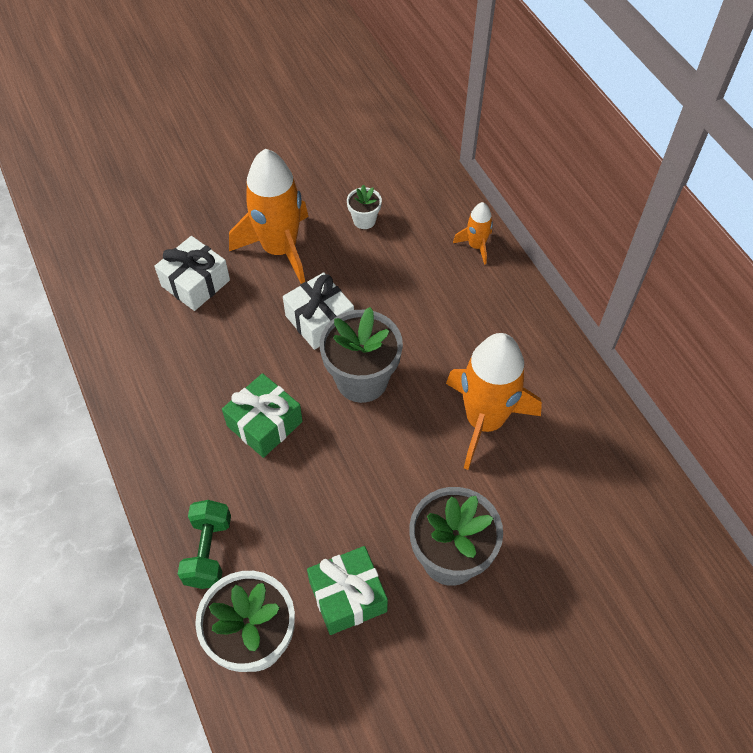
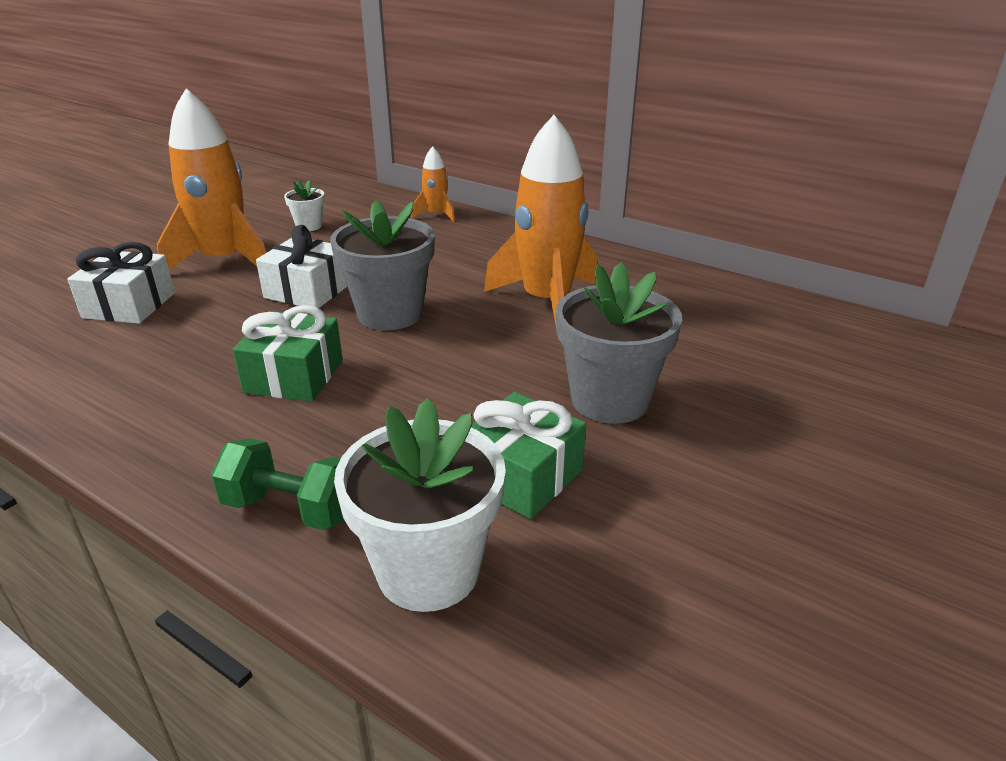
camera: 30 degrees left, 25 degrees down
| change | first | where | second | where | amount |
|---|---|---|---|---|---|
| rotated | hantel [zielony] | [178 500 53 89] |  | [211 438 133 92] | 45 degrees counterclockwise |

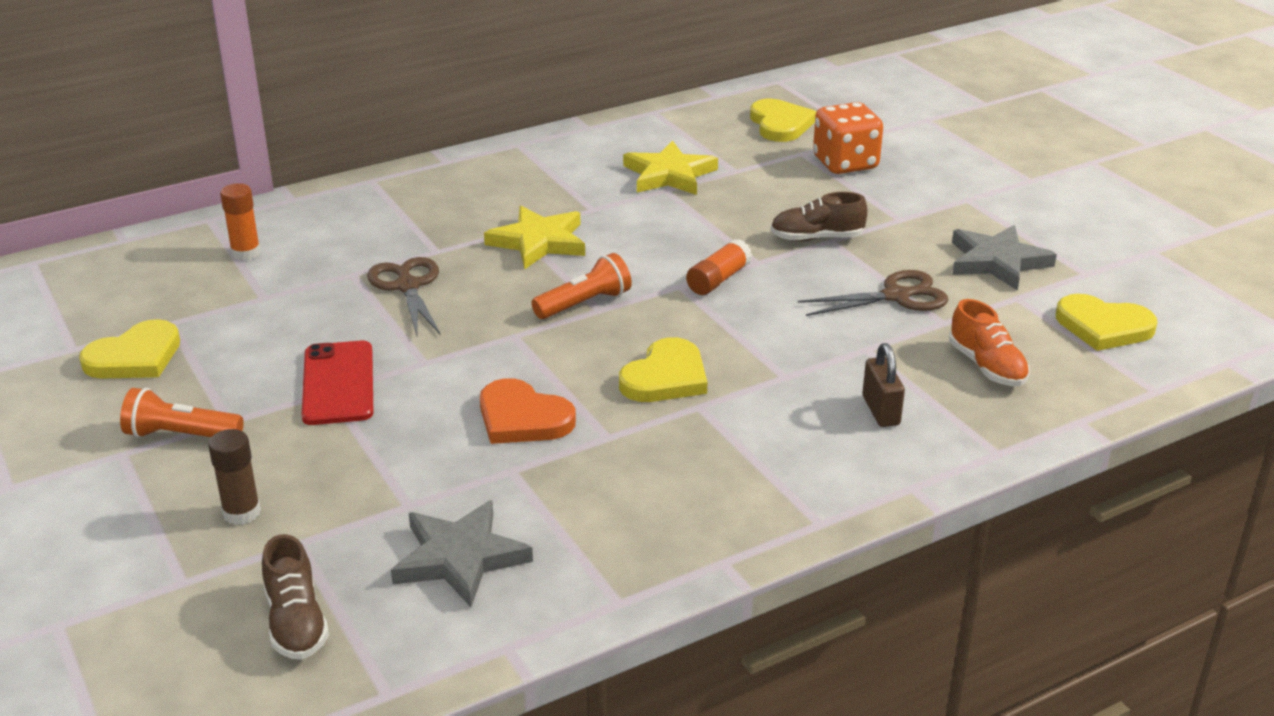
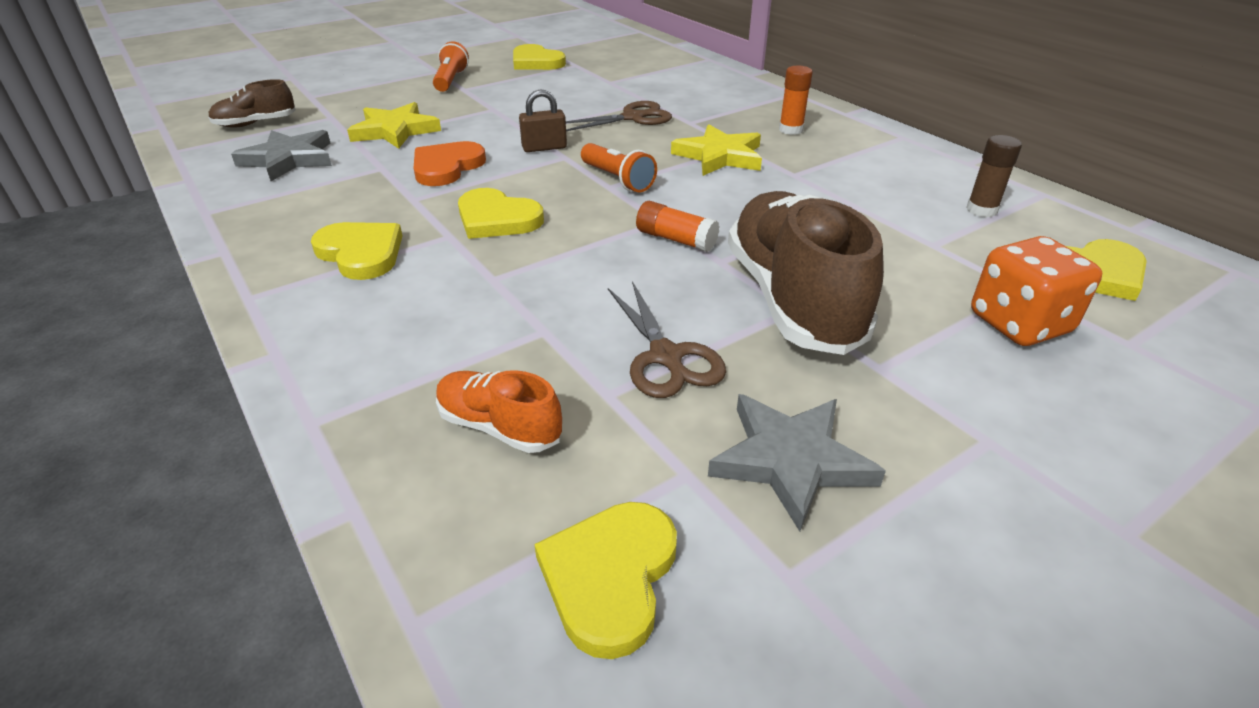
camera: 85 degrees right, 5 degrees up
| change | first | where | second | where | amount |
|---|---|---|---|---|---|
| shifted | klej w sztyfcie [brązowy] | [208 429 53 96] |  | [966 135 56 83] |  |
| shifted | klej w sztyfcie [pomarańczowy] | [220 183 41 77] |  | [779 66 34 69] |  |
| gone | telefon [czerwony] | [302 341 71 84] |  |  |  |
| shifted | gwiazda [żółty] | [623 141 95 54] |  | [347 102 94 47] |  |
| scaled | but [brązowy] | [770 192 97 49] |  | [728 191 156 164] | x2.04 |
| shifted | kłódka [brązowy] | [862 343 43 84] |  | [519 90 48 62] |  |
| rotated | but [pomarańczowy] | [949 299 81 87] |  | [436 370 126 83] | 60 degrees clockwise |
| new |  |  | serce [żółty] | [311 222 92 58] |  |

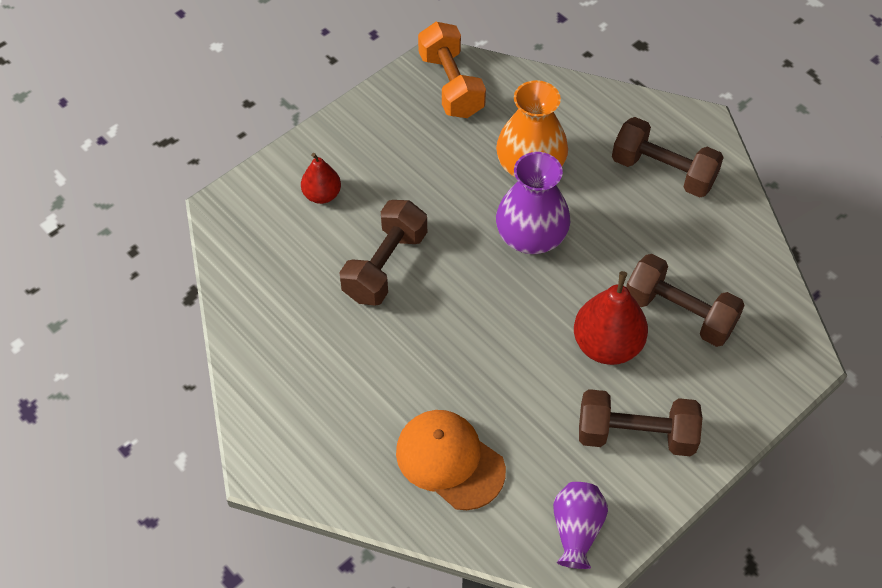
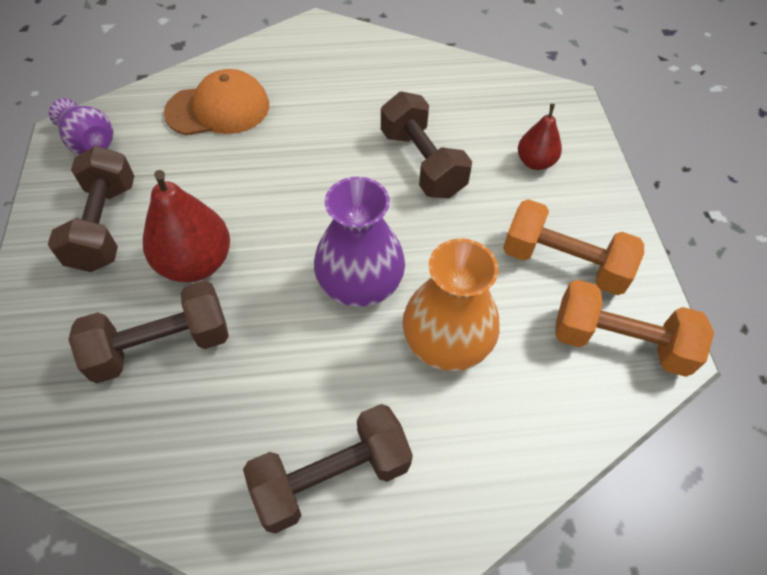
camera: 125 degrees right, 0 degrees up
| change | first | where | second | where | amount |
|---|---|---|---|---|---|
| rotated | hantel [brązowy] | [579 389 123 68] |  | [48 146 86 126] | 45 degrees counterclockwise |
| new |  |  | hantel [pomarańczowy] | [503 199 141 96] |  |

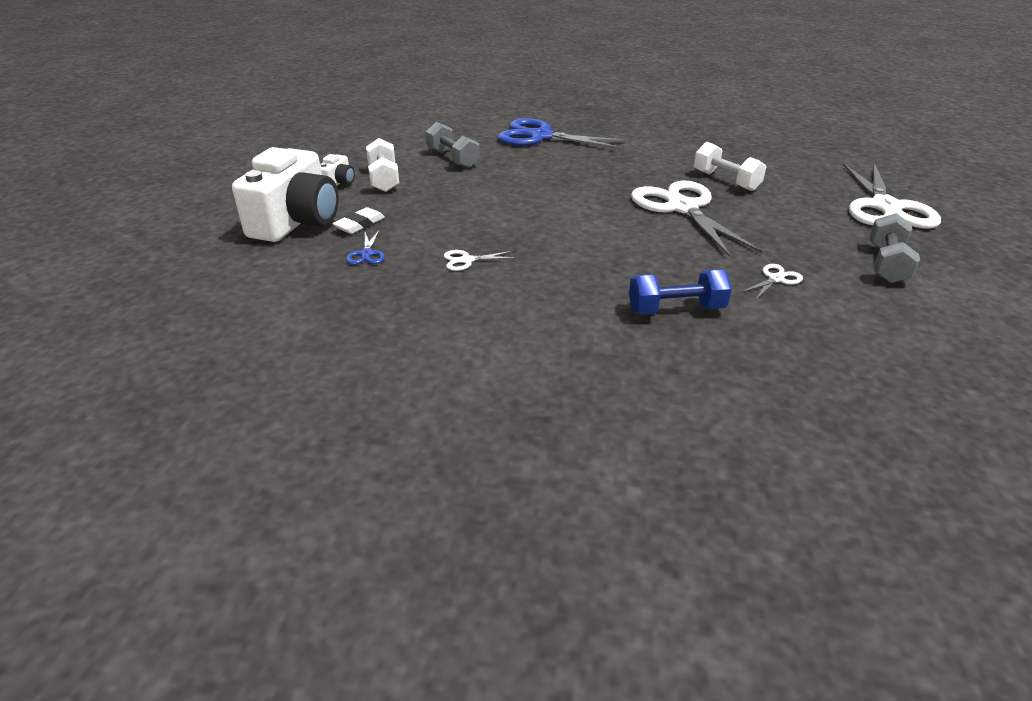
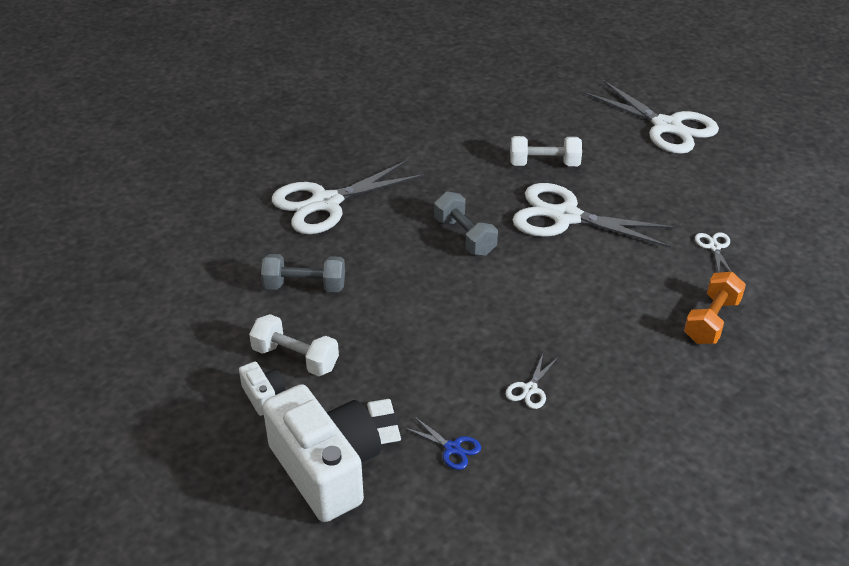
camera: 50 degrees left, 5 degrees up
| change | first | where | second | where | amount |
|---|---|---|---|---|---|
| repainted | nożyczki [niebieski] | [497 118 132 31] | nożyczki [biały] | [272 160 153 74] |  |
| repainted | hantel [niebieski] | [629 270 103 45] | hantel [pomarańczowy] | [684 272 62 72] |  |
| shifted | hantel [szary] | [869 213 51 70] |  | [434 191 64 65] |  |

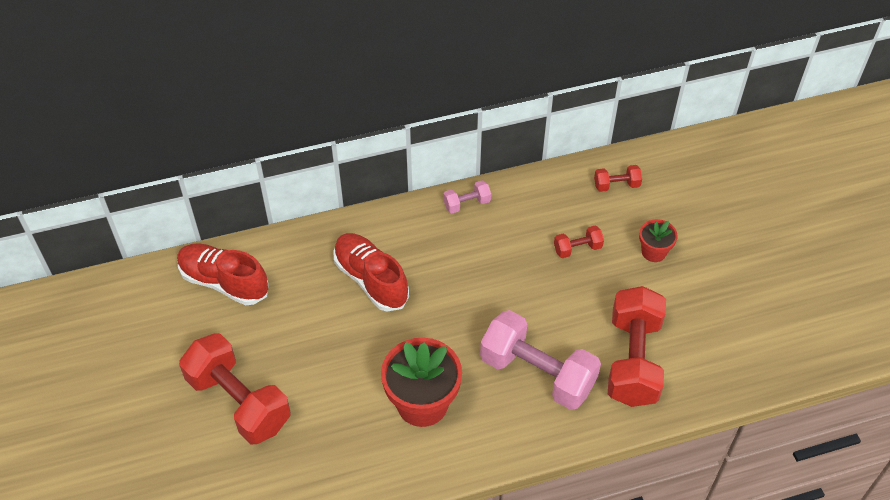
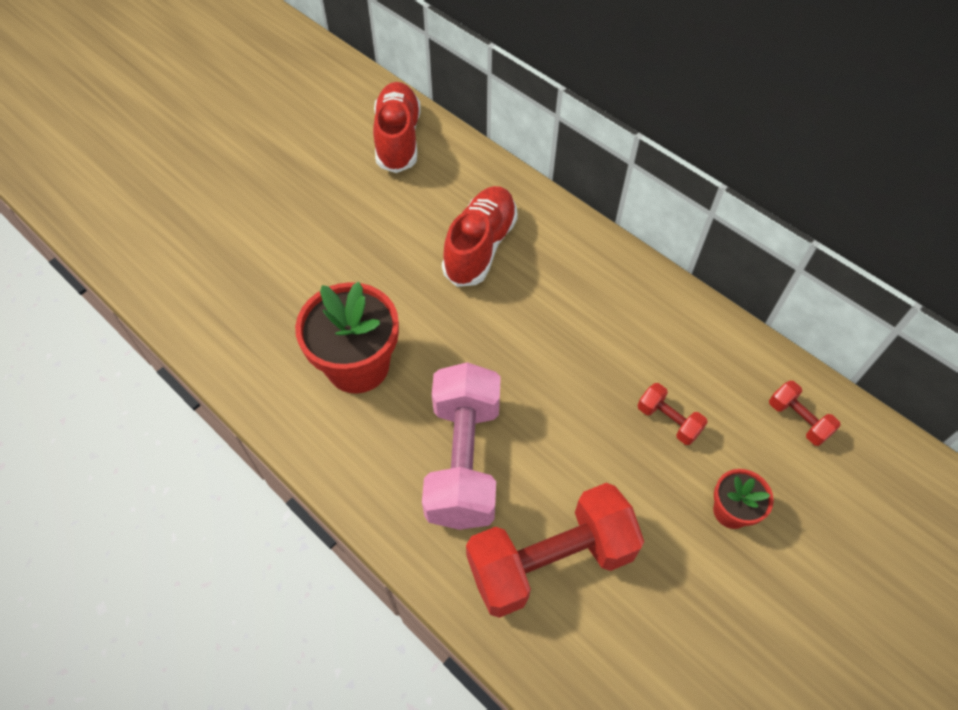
camera: 60 degrees right, 5 degrees up
| change | first | where | second | where | amount |
|---|---|---|---|---|---|
| gone | hantel [czerwony] | [179 333 112 111] |  |  |  |
| gone | hantel [różowy] | [443 180 48 33] |  |  |  |

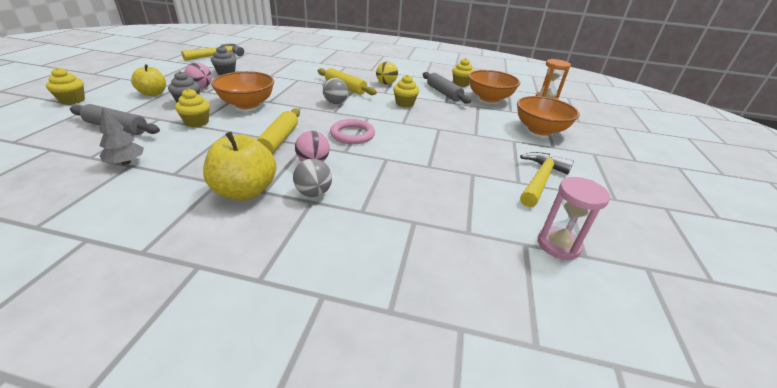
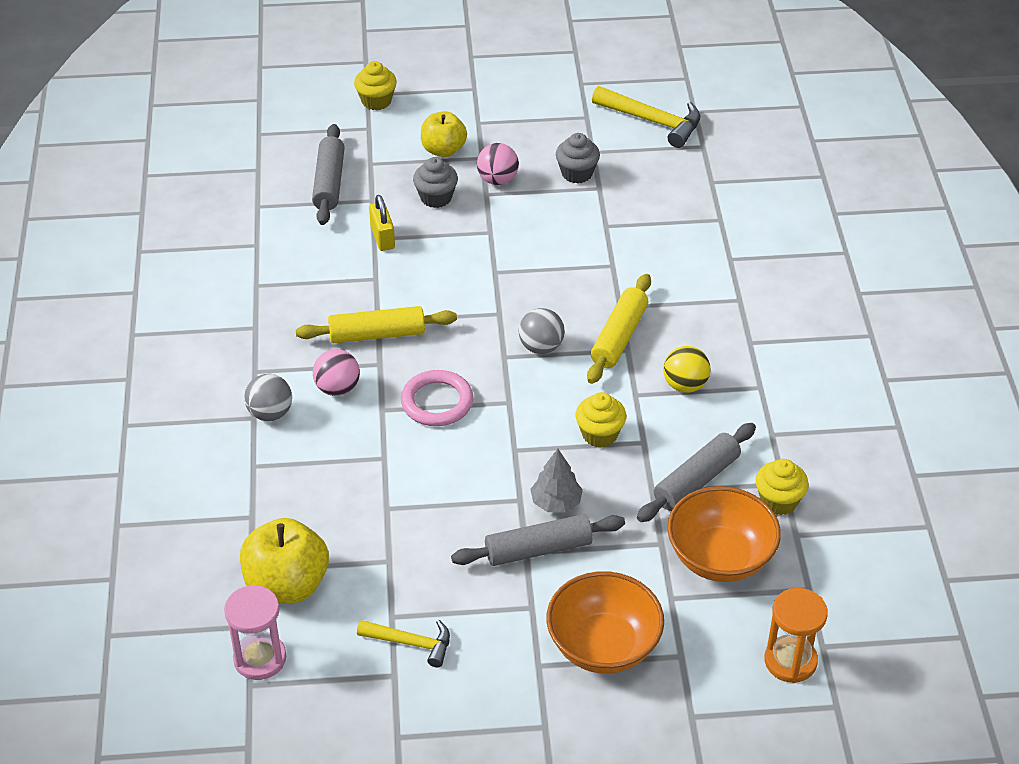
camera: 75 degrees right, 10 degrees up
| change | first | where | second | where | amount |
|---|---|---|---|---|---|
| shifted | drzewko [szary] | [99 107 45 58] |  | [530 449 53 64] |  |
| swapped | muffinka [żółty] | [175 89 35 38] | kłódka [żółty] | [369 195 26 56] |  |
| shifted | jabłko [żółty] | [203 132 73 68] |  | [240 518 89 86] |  |
| gone | miska [pomarańczowy] | [211 71 63 38] |  |  |  |
| scaled | młotek [żółty] | [520 152 54 55] |  | [357 620 93 48] | x0.64 |
| new |  |  | wałek do ciasta [szary] | [451 514 174 52] |  |

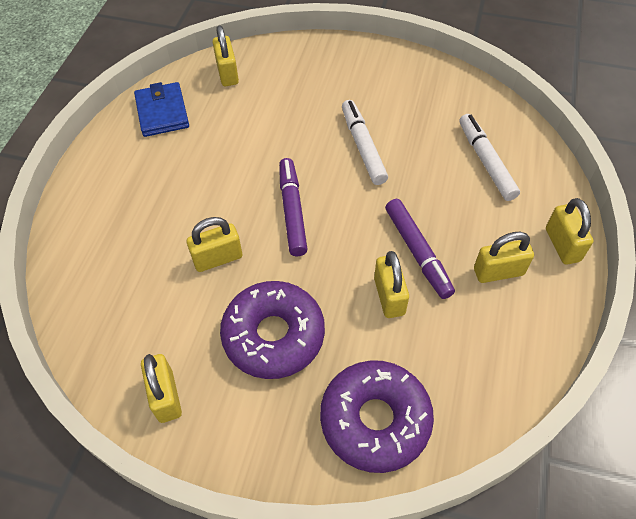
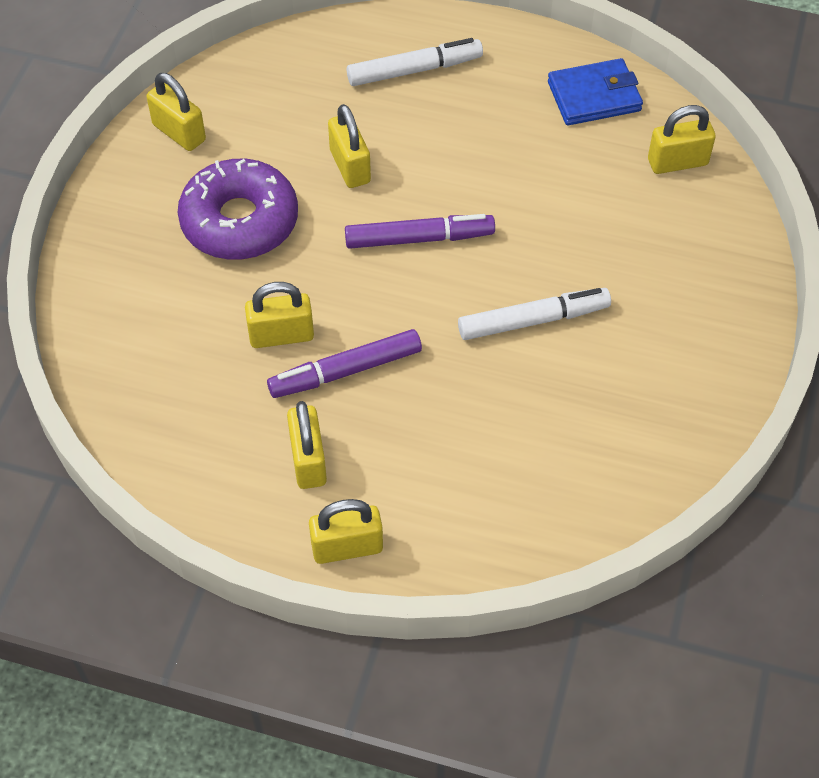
camera: 90 degrees right, 0 degrees up
| change | first | where | second | where | amount |
|---|---|---|---|---|---|
| rotated | kłódka [żółty] | [141 354 41 69] |  | [147 73 59 78] | 60 degrees clockwise |
| gone | donut [fioletowy] | [320 360 114 113] |  |  |  |
| shifted | flamaster [biały] | [460 114 60 87] |  | [347 38 136 48] |  |

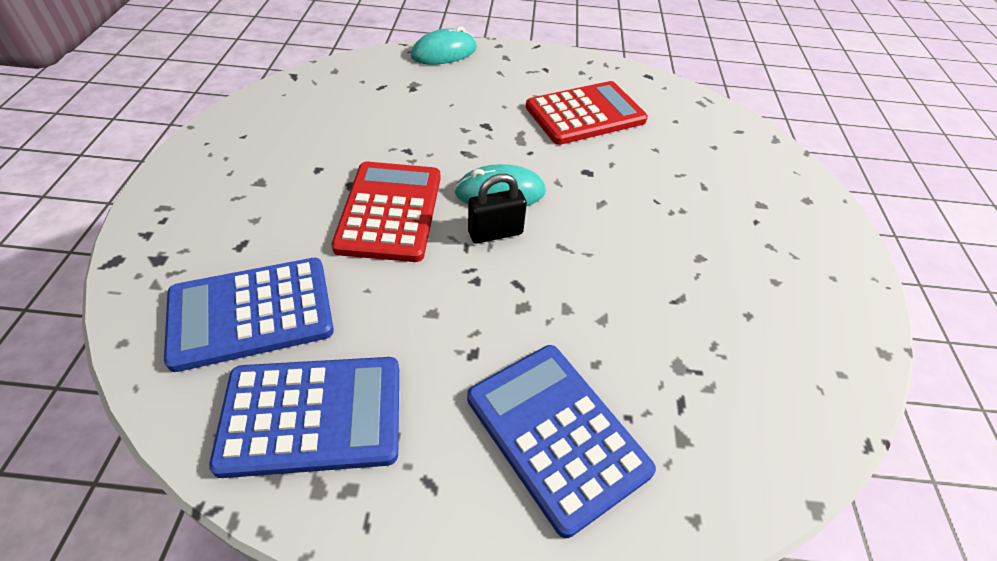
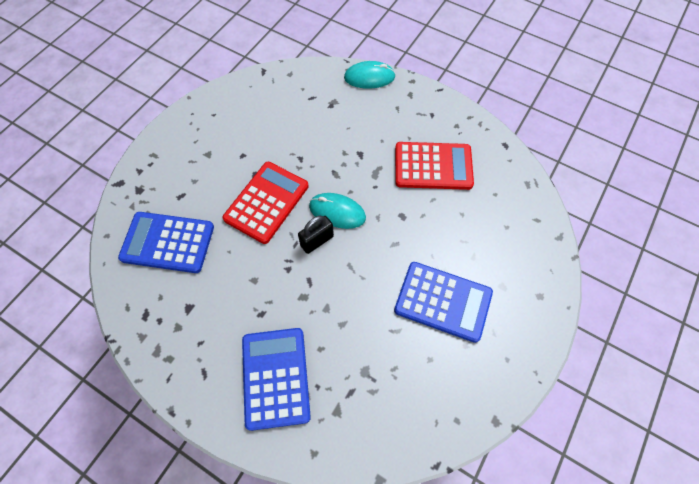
camera: 30 degrees right, 15 degrees up
| change | first | where | second | where | amount |
|---|---|---|---|---|---|
| shifted | kalkulator [niebieski] | [209 357 190 121] |  | [394 262 99 81] |  |
| rotated | kłódka [czarny] | [468 174 59 69] |  | [298 216 36 38] | 45 degrees counterclockwise |

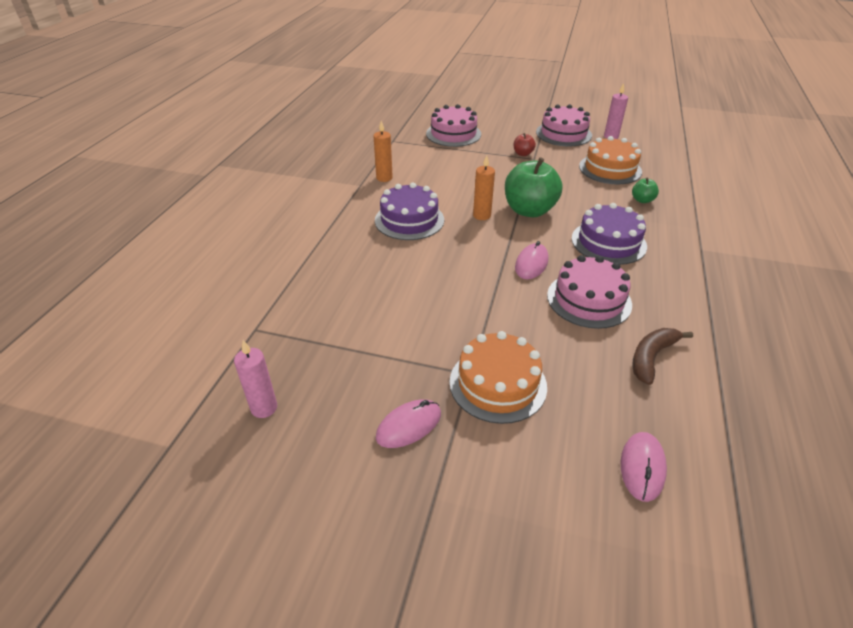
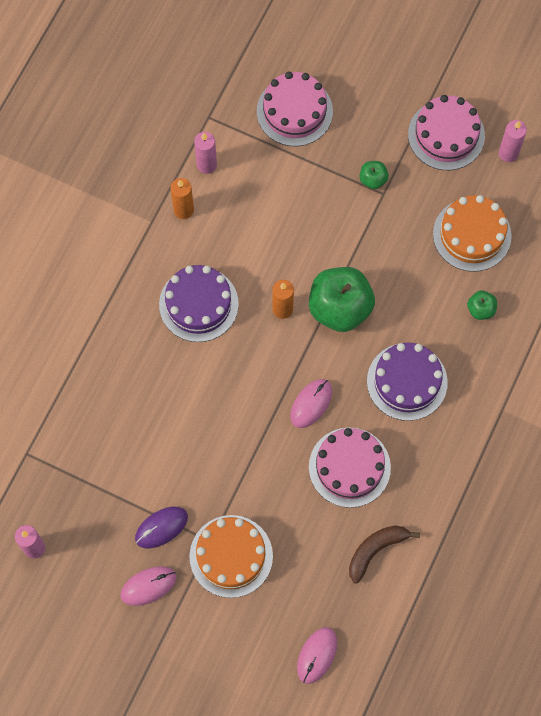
camera: 10 degrees right, 30 degrees up
| change | first | where | second | where | amount |
|---|---|---|---|---|---|
| repainted | jabłko [czerwony] | [514 133 22 23] | jabłko [zielony] | [360 161 29 28] |  |
| new |  |  | myszka [fioletowy] | [135 507 53 42] |  |
| new |  |  | świeca [różowy] | [194 132 23 42] |  |

